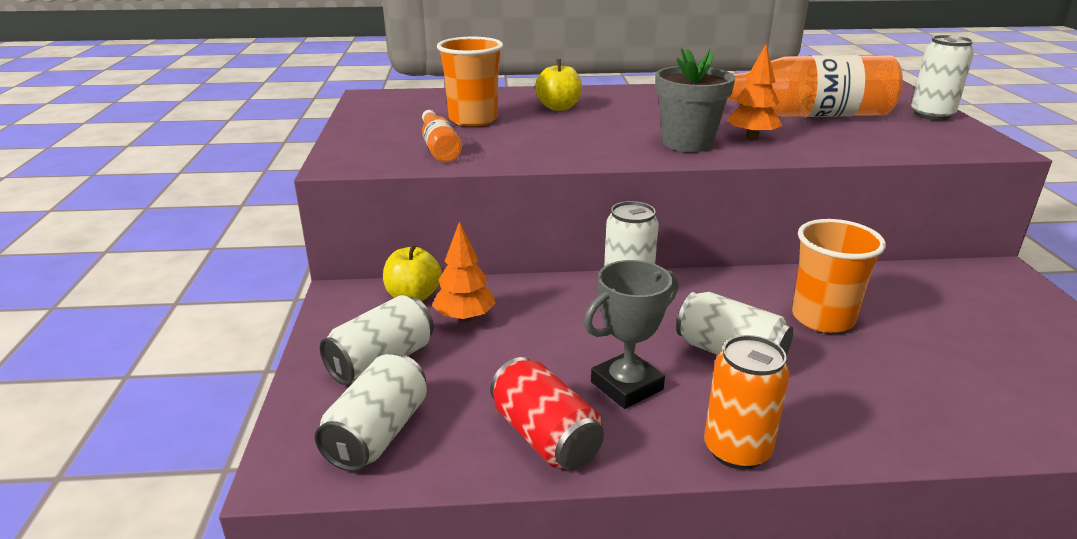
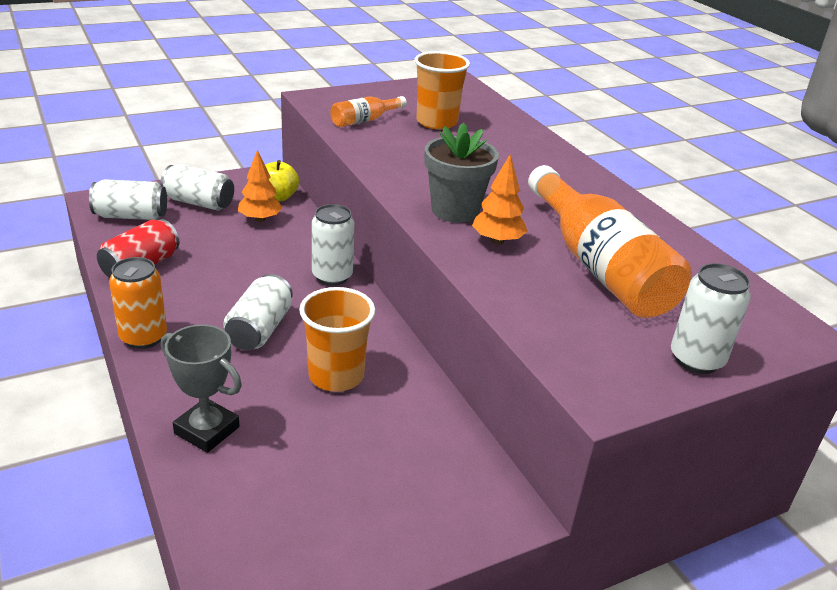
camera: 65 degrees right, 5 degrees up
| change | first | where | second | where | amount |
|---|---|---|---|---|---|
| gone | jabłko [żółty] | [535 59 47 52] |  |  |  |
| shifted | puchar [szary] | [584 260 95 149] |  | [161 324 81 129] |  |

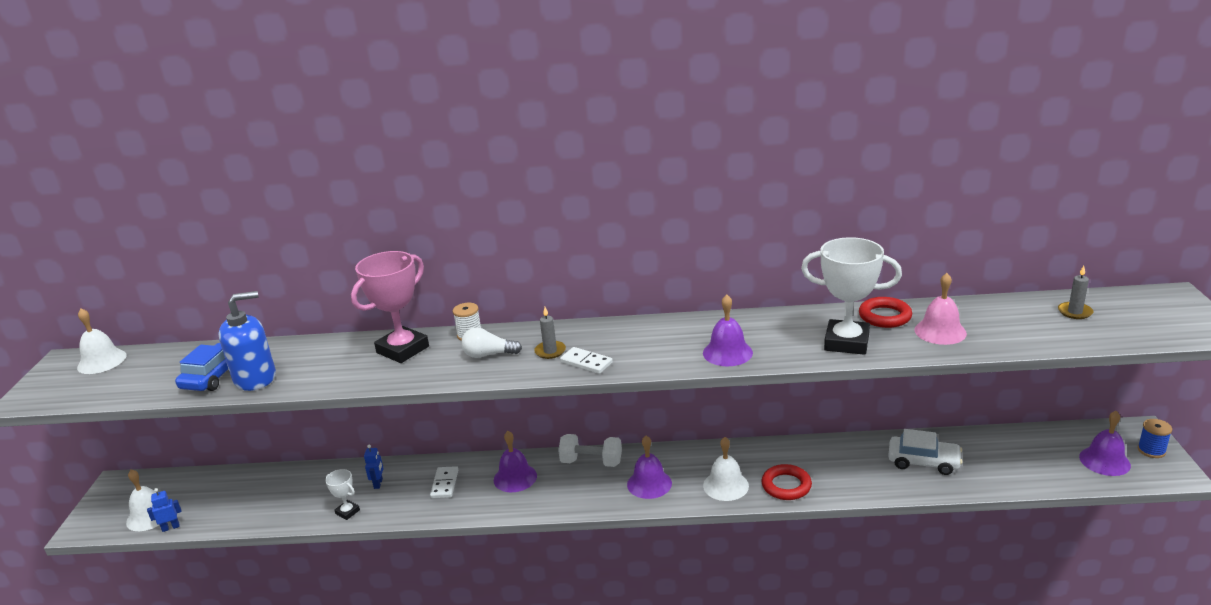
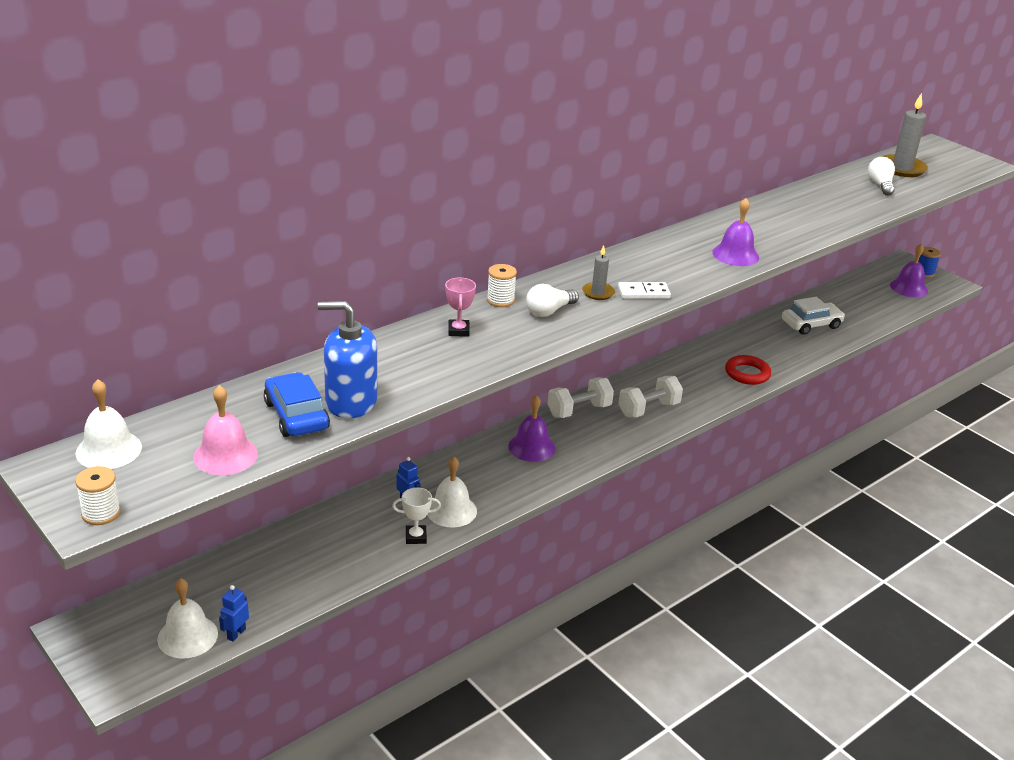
camera: 45 degrees left, 5 degrees up
| change | first | where | second | where | amount |
|---|---|---|---|---|---|
| rotated | dozownik mydła [niebieski] | [218 291 58 100] |  | [318 301 59 118] | 105 degrees counterclockwise |
| scaled | puchar [różowy] | [351 251 78 112] |  | [445 278 31 59] | x0.48 |
| gone | kostka domina [biały] | [430 466 28 33] |  |  |  |
| swapped | dzwonek [fioletowy] | [627 436 45 63] | hantel [biały] | [618 376 65 42] |  |
| shifted | dzwonek [biały] | [703 437 46 64] |  | [427 456 50 72] |  |
| gone | puchar [biały] | [801 237 101 118] |  |  |  |
| gone | pierścień [czerwony] | [859 297 53 31] |  |  |  |
| shifted | dzwonek [różowy] | [914 273 53 72] |  | [193 385 65 90] |  |
| scaled | świeca [szary] | [1058 266 36 53] |  | [882 93 46 84] | x1.83 |
| new |  |  | szpulka [biały] | [75 466 46 59] |  |
| new |  |  | żarówka [biały] | [868 157 27 39] |  |

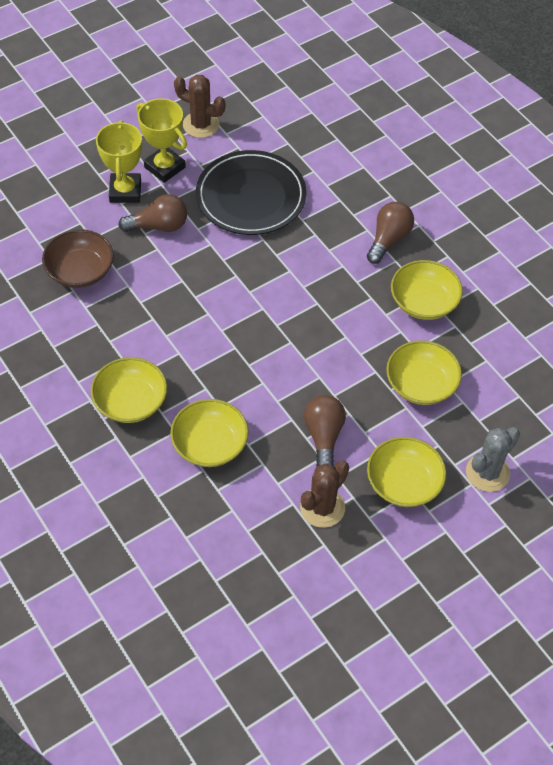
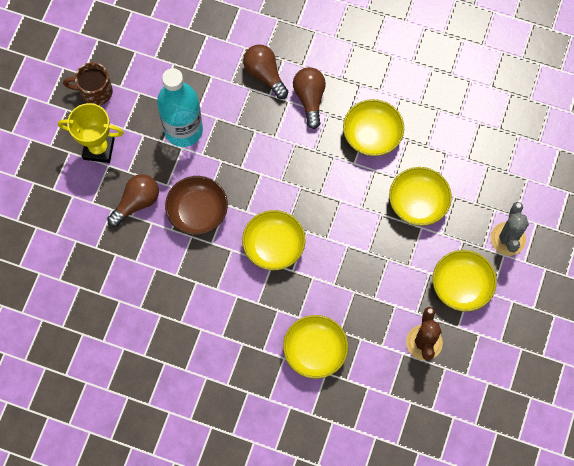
camera: 35 degrees left, 15 degrees up
| change | first | where | second | where | amount |
|---|---|---|---|---|---|
| shifted | miska [brązowy] | [42 229 72 59] |  | [165 176 63 59] |  |
| shifted | miska [żółty] | [91 357 76 66] |  | [242 210 63 60] |  |
| gone | puchar [żółty] | [96 120 46 83] |  |  |  |
| swapped | kaktus [brązowy] | [174 75 51 63] | kubek [brązowy] | [63 62 50 44] |  |
| swapped | talerz [czarny] | [196 150 111 85] | butelka [turkusowy] | [157 68 46 79] |  |
| shifted | żarówka [brązowy] | [304 395 42 71] |  | [243 44 45 55] |  |

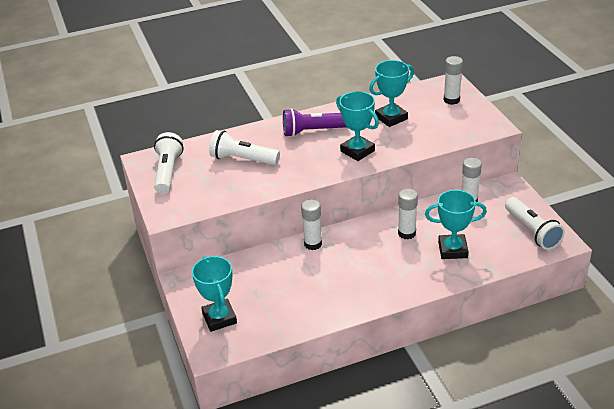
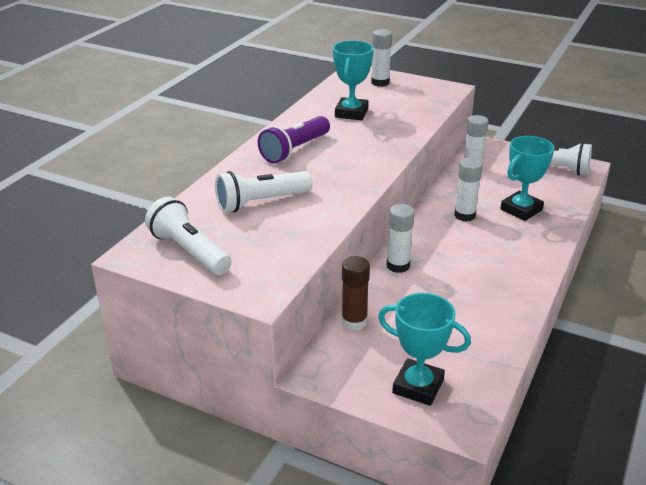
camera: 45 degrees left, 5 degrees down
| change | first | where | second | where | amount |
|---|---|---|---|---|---|
| gone | puchar [turkusowy] | [336 91 43 70] |  |  |  |
| new |  |  | klej w sztyfcie [brązowy] | [341 256 29 75] |  |

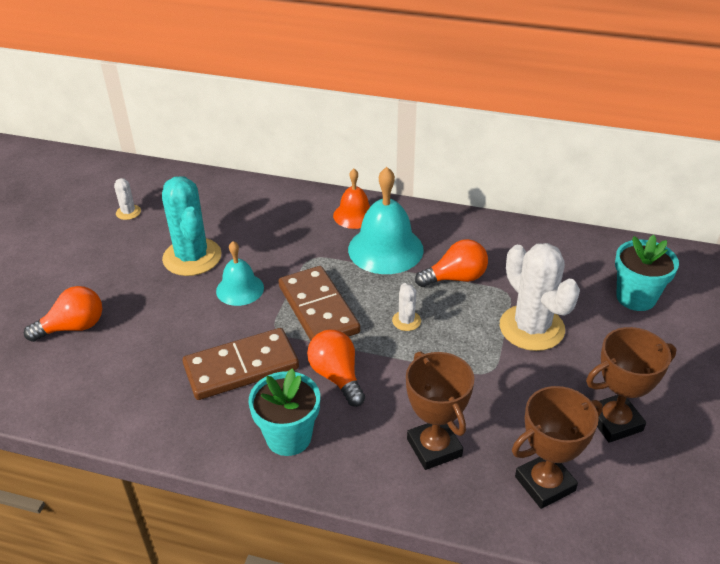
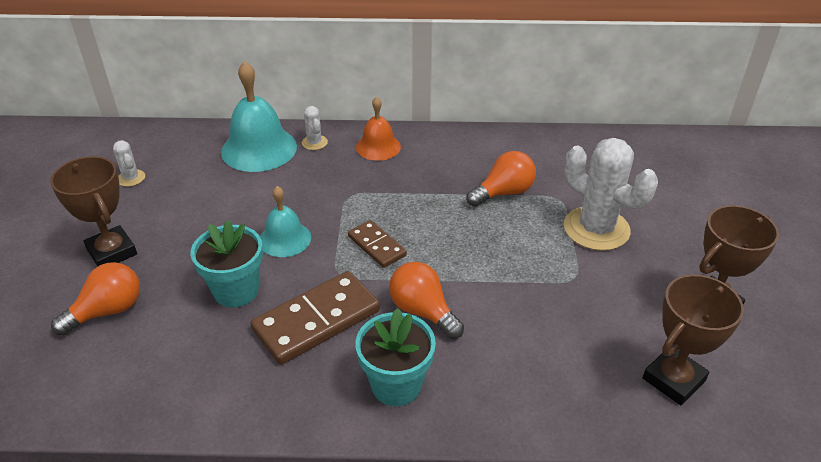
camera: 15 degrees left, 0 degrees up
| change | first | where | second | where | amount |
|---|---|---|---|---|---|
| gone | kaktus [turkusowy] | [162 176 60 100] |  |  |  |
| scaled | kostka domina [brązowy] | [278 266 82 75] |  | [348 220 59 48] | x0.57 |
| shifted | dzwonek [turkusowy] | [348 167 76 107] |  | [221 61 76 111] |  |
| shifted | kaktus [biały] | [392 283 29 48] |  | [302 106 26 44] |  |
| shifted | puchar [brązowy] | [406 351 68 119] |  | [50 156 87 111] |  |
| shifted | doniczka [turkusowy] | [615 235 64 76] |  | [191 220 72 87] |  |

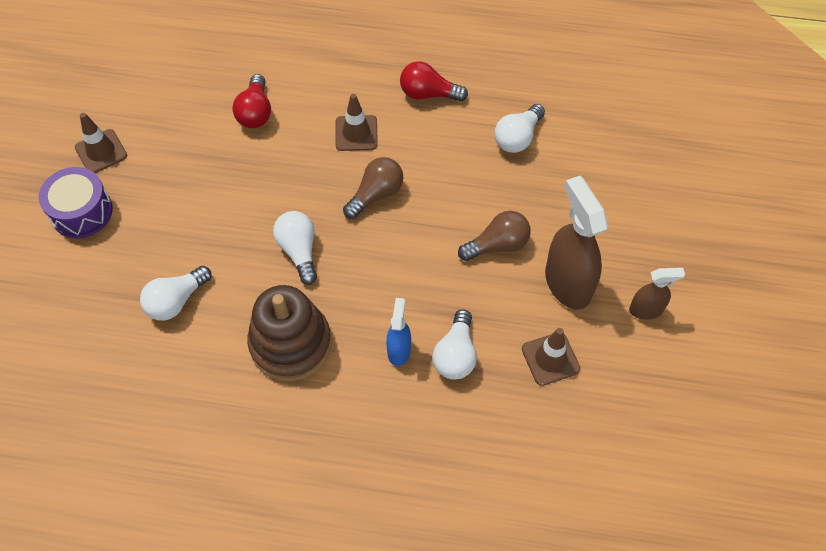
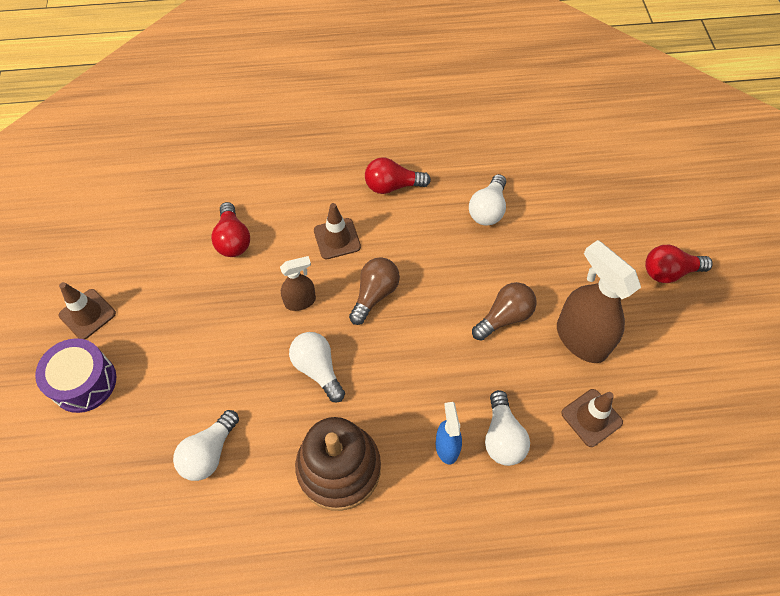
camera: 15 degrees left, 0 degrees up
| change | first | where | second | where | amount |
|---|---|---|---|---|---|
| shifted | spryskiwacz [brązowy] | [629 268 56 52] |  | [280 256 36 55] |  |
| new |  |  | żarówka [czerwony] | [645 245 68 38] |  |

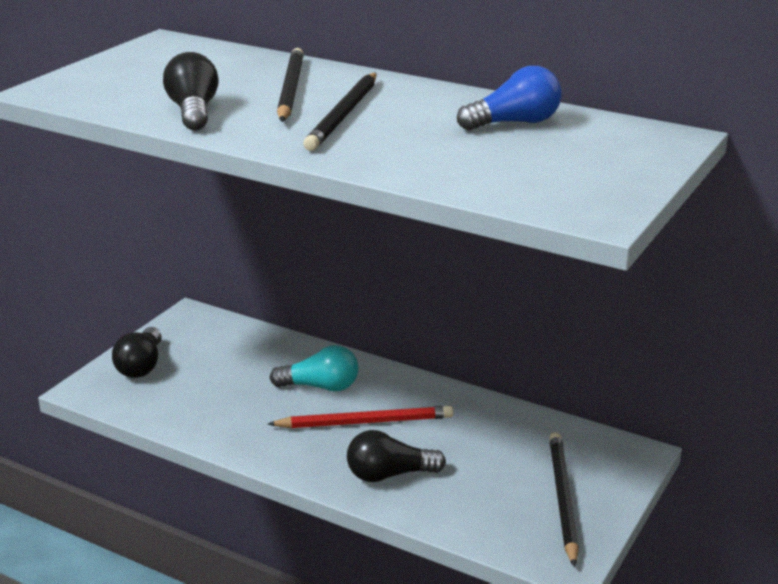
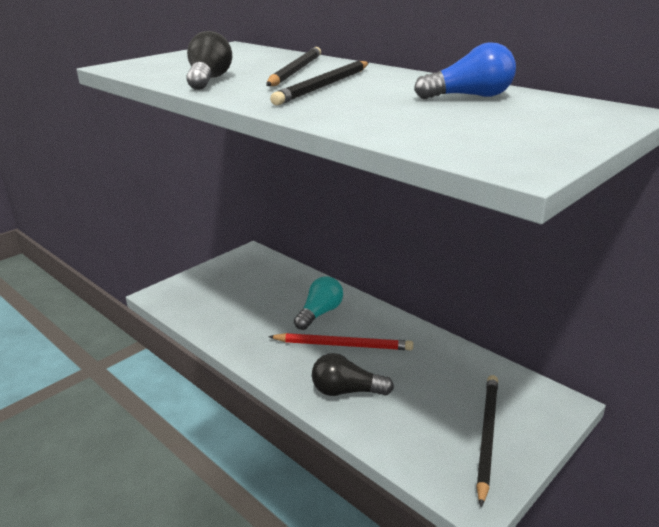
camera: 15 degrees right, 0 degrees up
| change | first | where | second | where | amount |
|---|---|---|---|---|---|
| gone | żarówka [czarny] | [112 327 50 51] |  |  |  |
| rotated | żarówka [turkusowy] | [269 345 90 46] |  | [294 276 49 54] | 75 degrees counterclockwise |

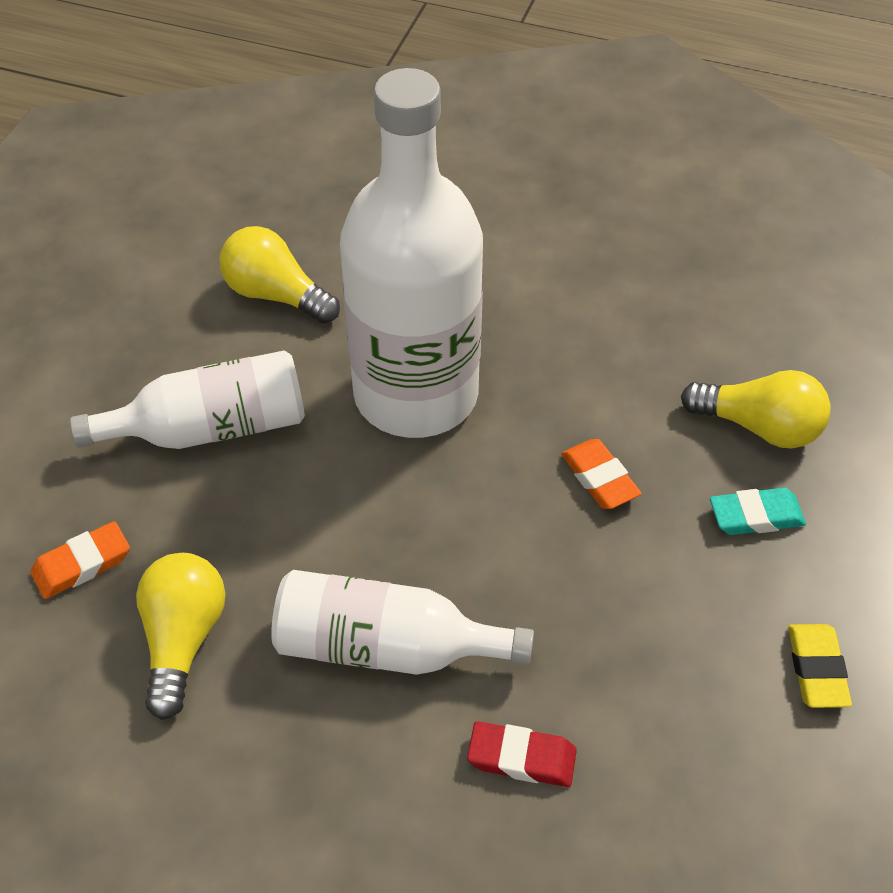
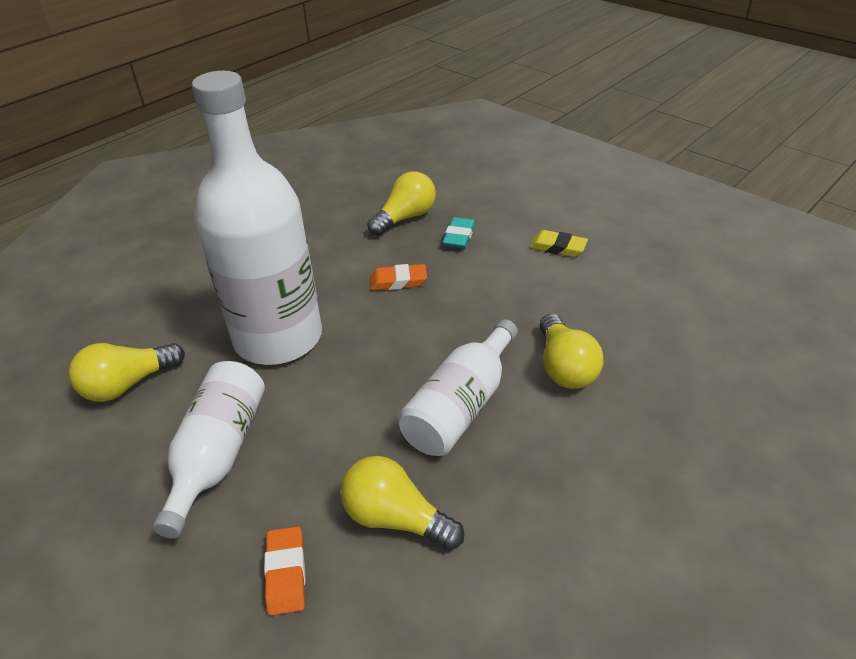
camera: 65 degrees left, 10 degrees down
| change | first | where | second | where | amount |
|---|---|---|---|---|---|
| swapped | gumka do mazania [czerwony] | [467 721 110 66] | żarówka [żółty] | [540 314 64 75] |  |

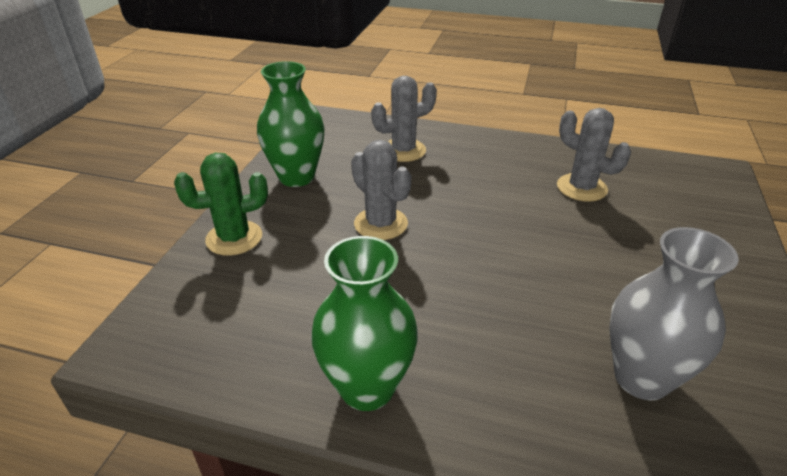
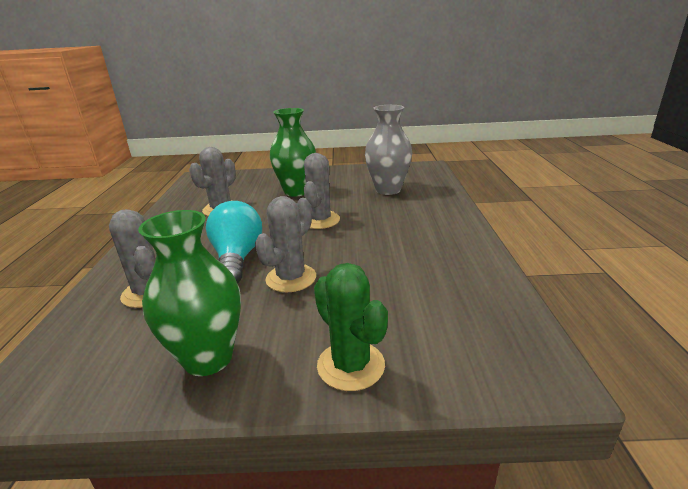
camera: 105 degrees left, 10 degrees down
| change | first | where | second | where | amount |
|---|---|---|---|---|---|
| shifted | wazon [zielony] | [311 236 107 175] |  | [270 108 46 89] |  |
| new |  |  | żarówka [turkusowy] | [206 201 56 83] |  |
| new |  |  | kaktus [szary] | [304 153 36 76] |  |

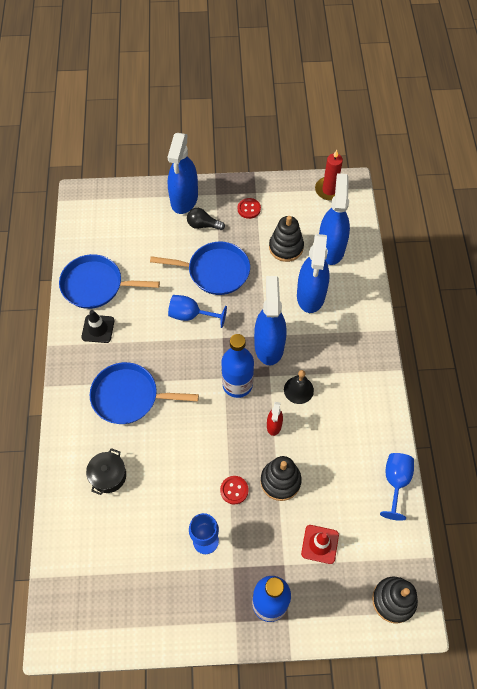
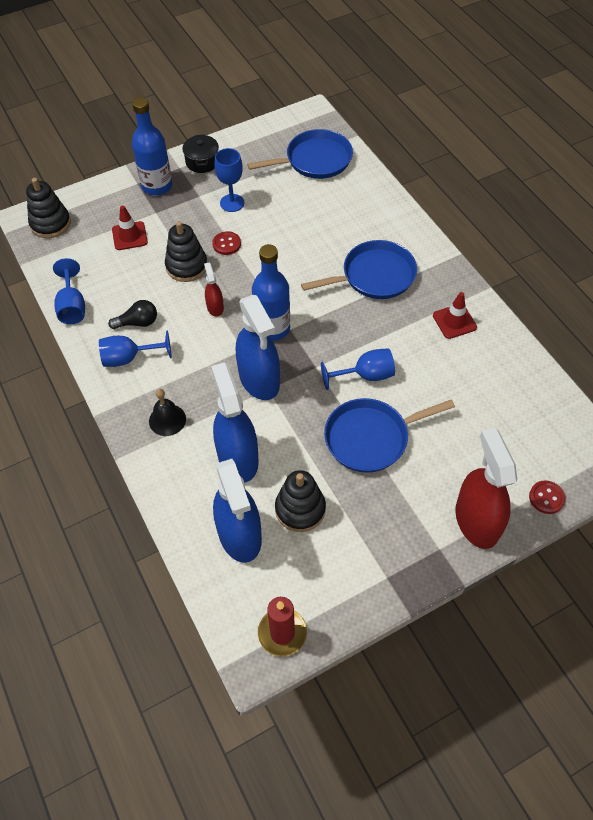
camera: 155 degrees right, 5 degrees down
| change | first | where | second | where | amount |
|---|---|---|---|---|---|
| shifted | patelnia [niebieski] | [59 254 101 55] |  | [247 129 106 50] |  |
| repainted | pachołek [czarny] | [81 310 34 33] | pachołek [czerwony] | [433 292 44 47] |  |
| shifted | garnek [czarny] | [86 448 40 47] |  | [182 134 37 39] |  |
| repainted | spryskiwacz [niebieski] | [167 133 31 81] | spryskiwacz [czerwony] | [455 428 62 121] |  |
| shifted | żarówka [czarny] | [187 208 38 22] |  | [108 300 49 29] |  |
| shifted | guzik [czerwony] | [238 198 23 21] |  | [529 481 37 33] |  |
| shifted | dzwonek [czarny] | [284 370 30 34] |  | [149 389 37 47] |  |
| new |  |  | kielich [niebieski] | [99 330 73 37] |  |

